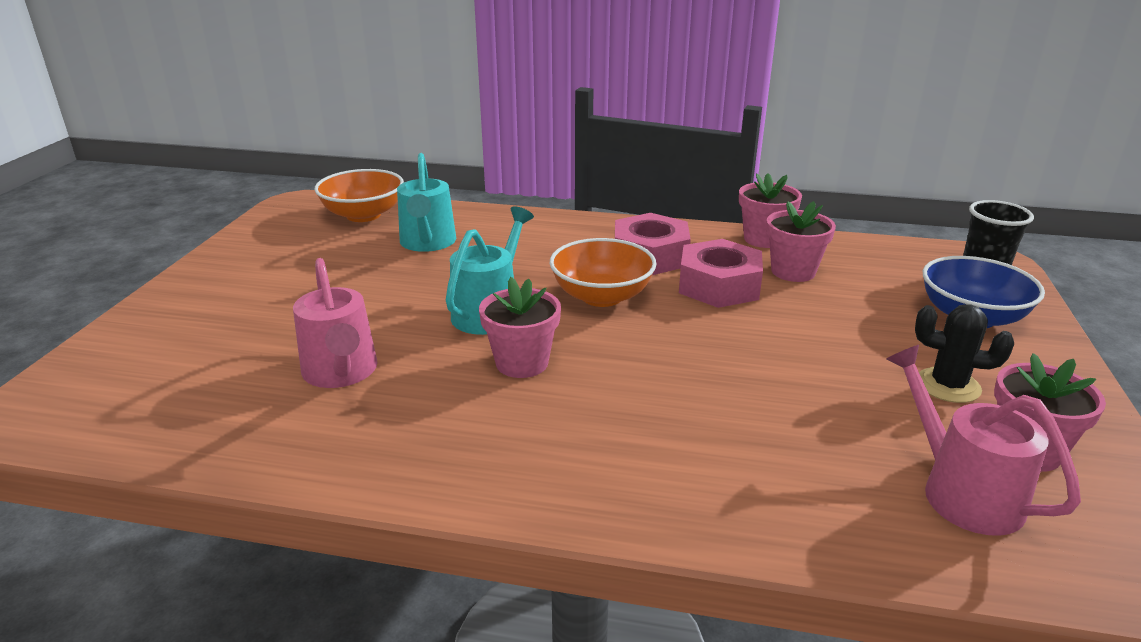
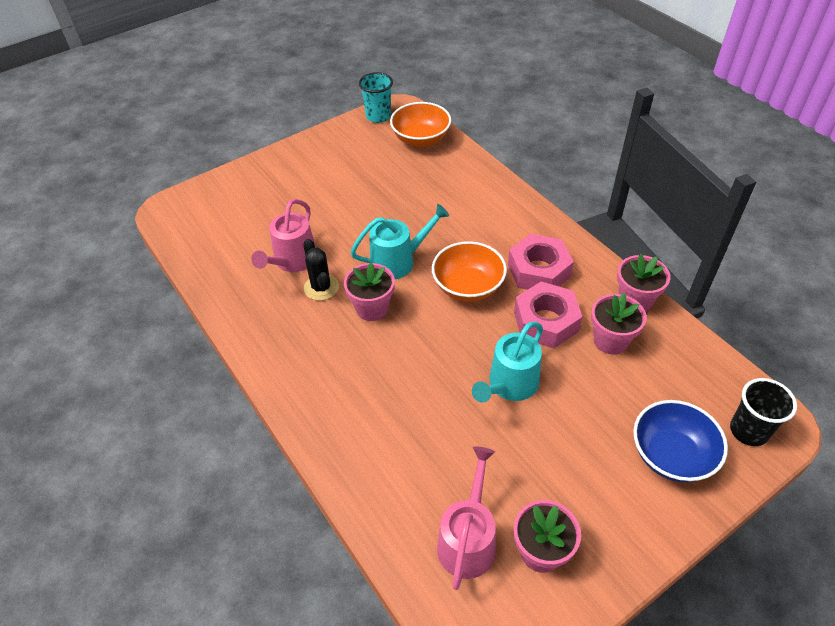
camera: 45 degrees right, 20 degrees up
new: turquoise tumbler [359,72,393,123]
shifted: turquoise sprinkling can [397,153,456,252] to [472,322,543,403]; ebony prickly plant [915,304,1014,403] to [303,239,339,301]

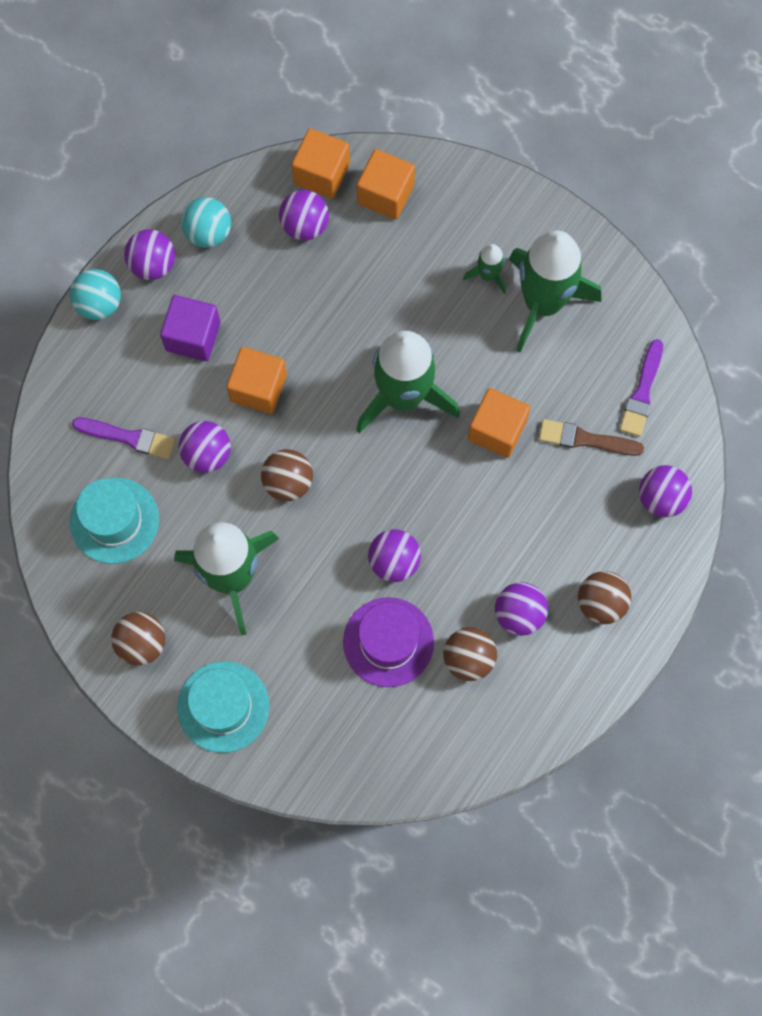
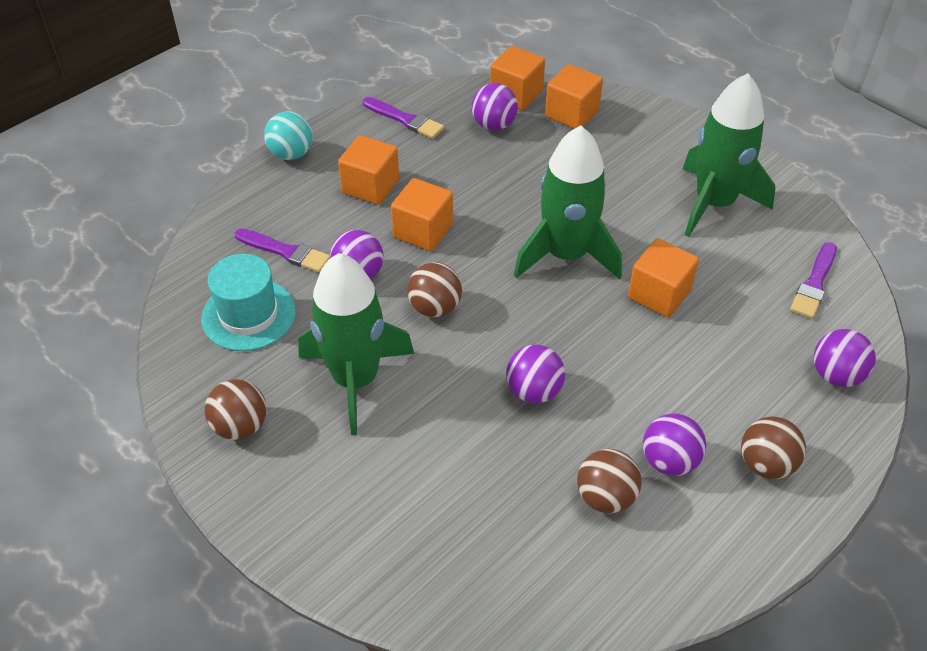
camera: 10 degrees right, 25 degrees down
gone: purple play ball [124,229,175,280]; turquoise top hat [178,661,269,753]; purple top hat [343,597,434,687]; leaf-green spaceship [463,244,506,294]; russet paintbrush [539,419,644,456]
swapped: turquoise play ball [181,197,231,248] to purple paintbrush [363,97,444,139]
repainted: purple block [160,295,220,361] to orange-coloured block [338,135,399,205]

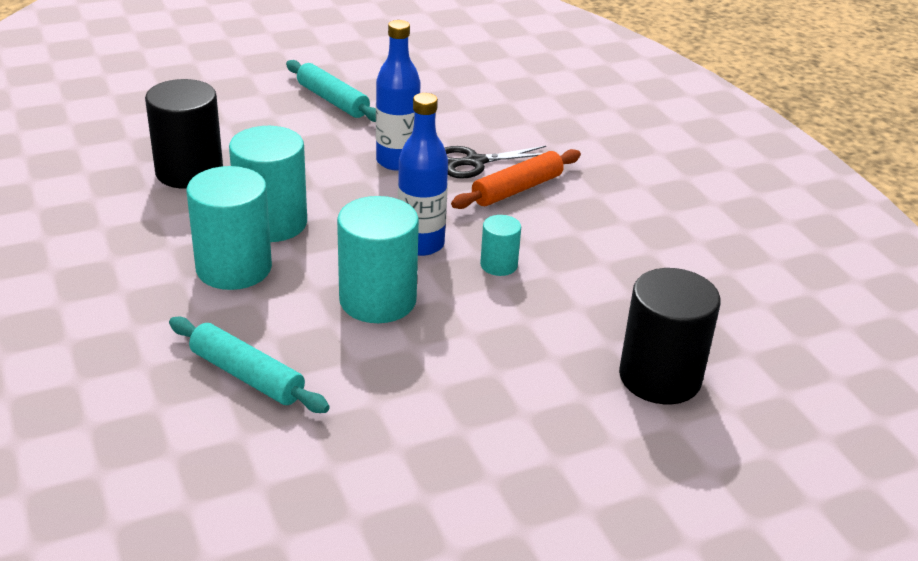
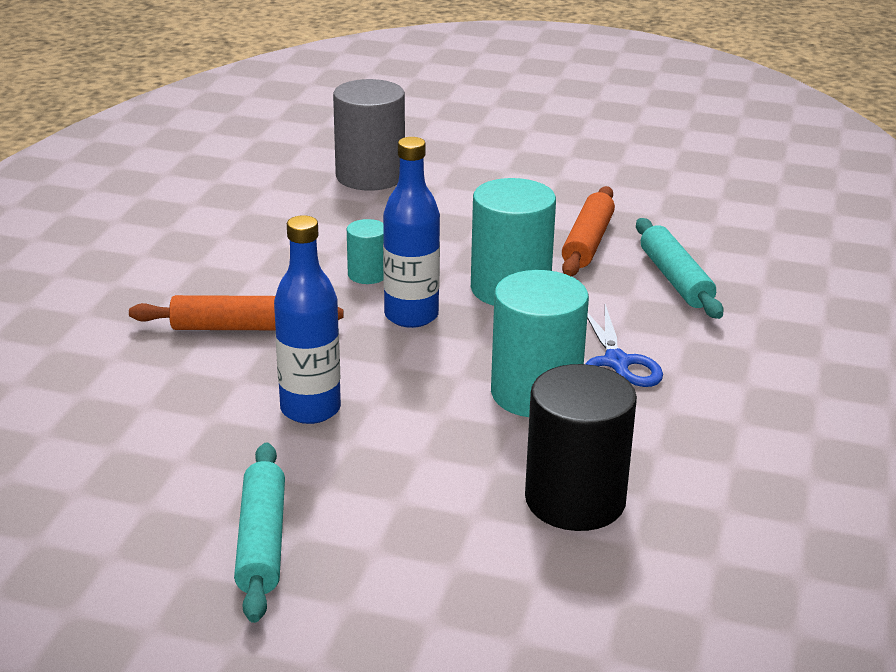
camera: 140 degrees left, 5 degrees down
gone: ebony scissors [445,146,546,179]
new: orange-coloured pastry roller [562,186,615,276]
swapped: turquoise cylinder [187,166,272,290] to blue scissors [586,304,663,387]
repainted: ebony cylinder [619,268,721,404] to ash-grey cylinder [333,79,405,191]

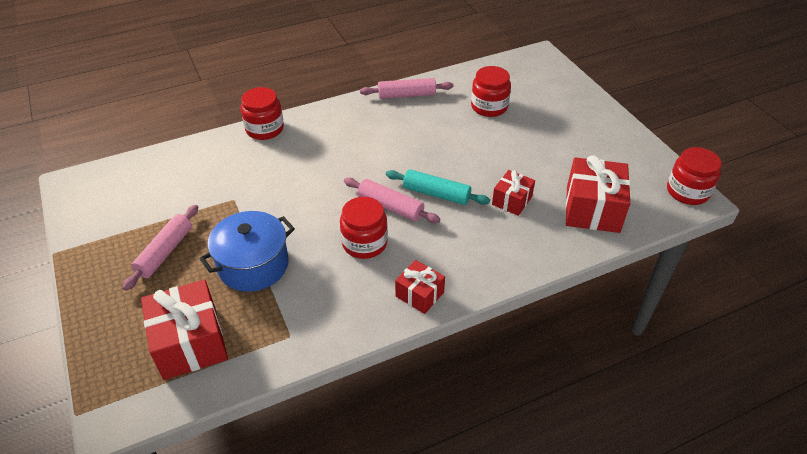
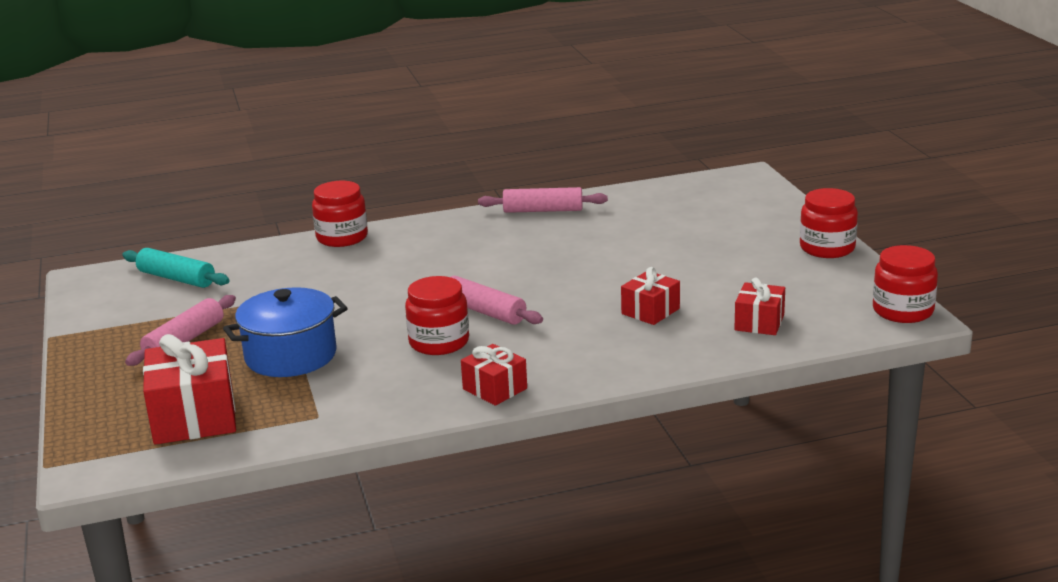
camera: 10 degrees right, 20 degrees down
shifted: turquoise pastry roller [386,169,490,205] to [123,248,230,288]; scarlet jam jar [471,66,511,117] to [800,188,858,258]
scaled: scarlet present [566,155,631,233] = [735,277,785,335] x0.57

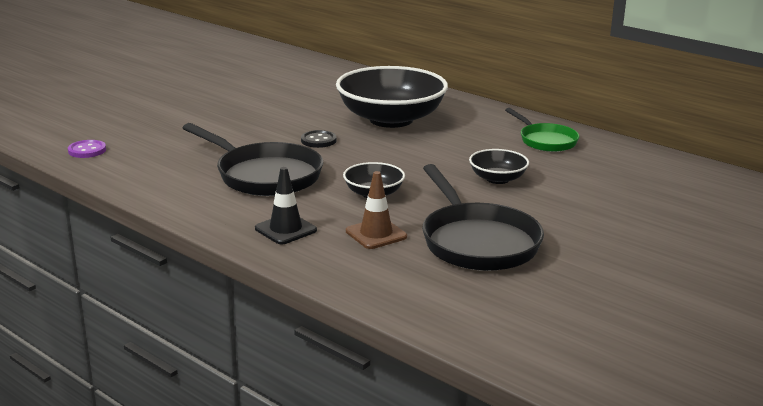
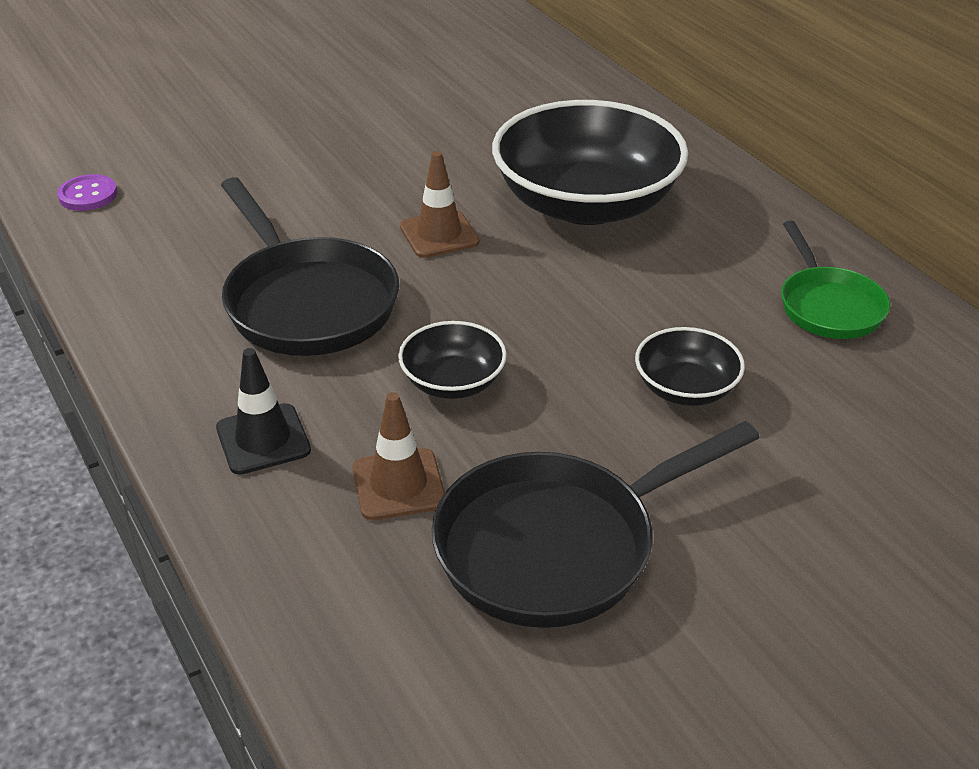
camera: 20 degrees right, 15 degrees up
swapped: ebony shirt button [301,130,336,148] to russet safety cone [400,151,479,258]
rotated: ebony pan [422,164,544,271] = [432,421,760,628] 60 degrees clockwise

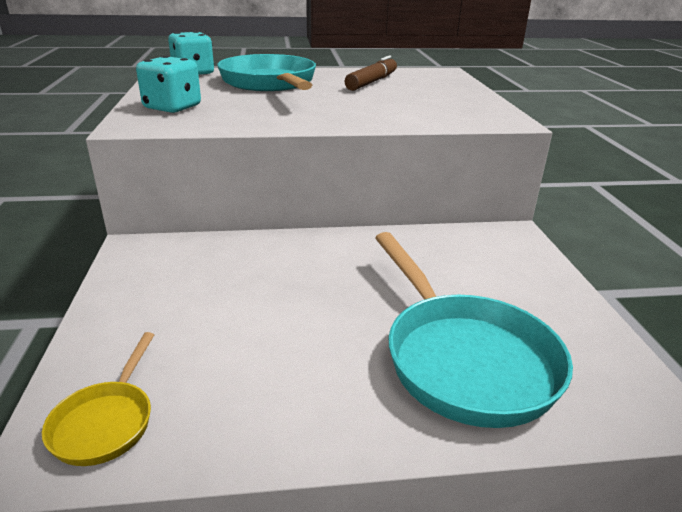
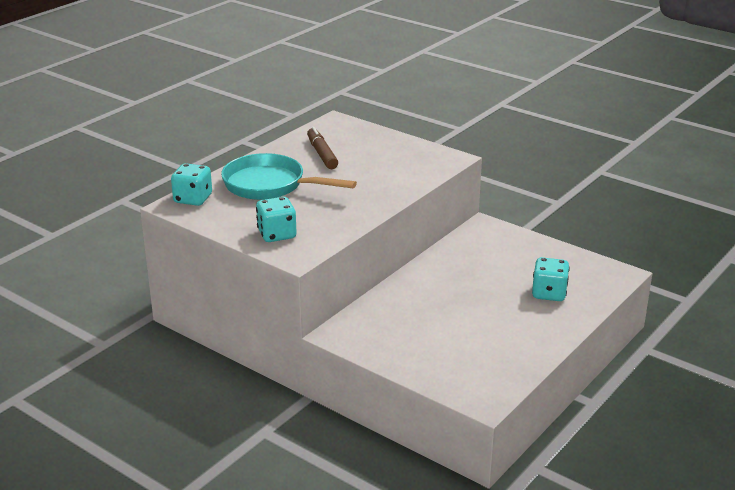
camera: 45 degrees left, 0 degrees up
gone: bright yellow pan [42,332,154,466]
swapped: turquoise pan [375,232,573,428] to turquoise die [532,257,570,301]

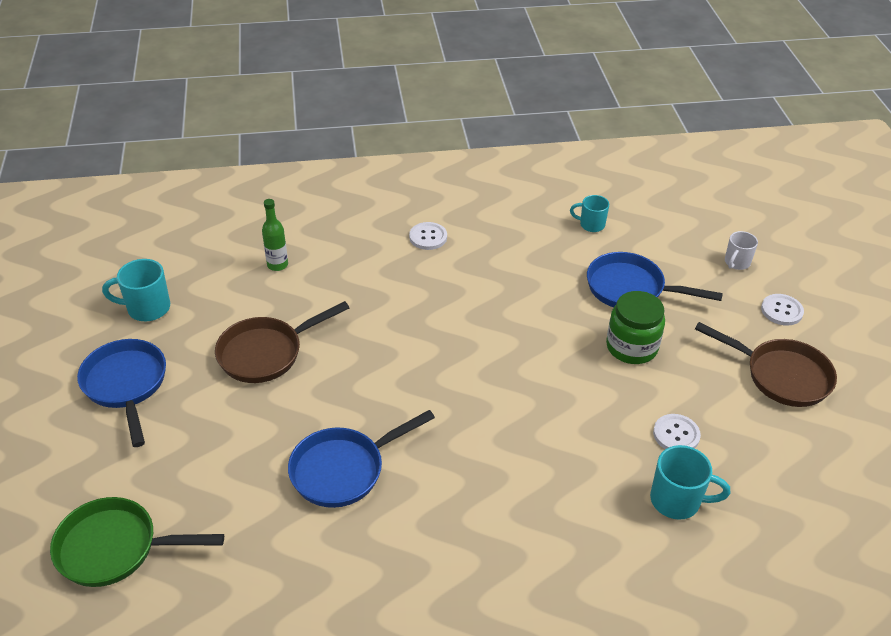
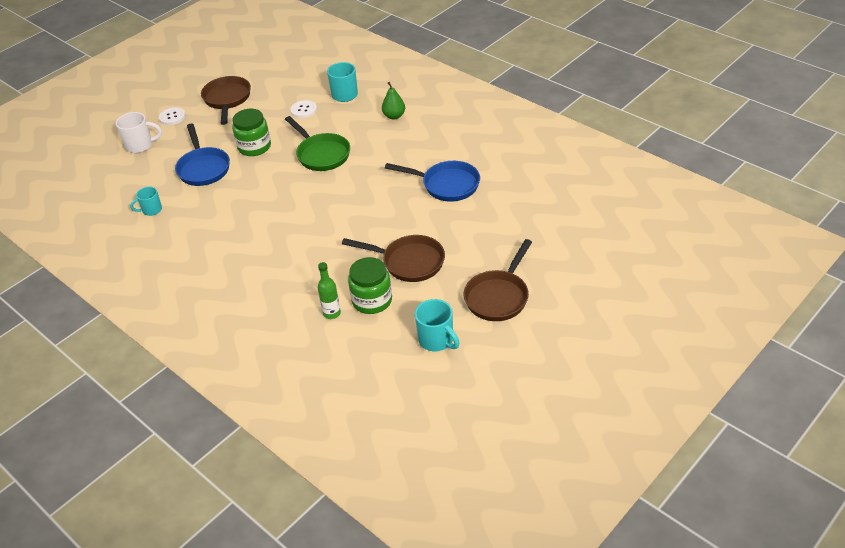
camera: 125 degrees left, 0 degrees up
gone: snow-white shirt button [409,222,447,250]
new: leaf-green jam jar [348,257,392,314]; leaf-green pear [382,82,405,120]
shifted: leaf-green pan [50,497,224,587] to [285,116,350,171]
repainted: blue pan [77,339,166,447] to russet pan [463,239,532,321]
rotated: turquoise coffee mug [570,195,609,232] = [130,187,162,216] 90 degrees clockwise
scaled: snow-white coffee mug [725,231,758,270] = [116,112,162,153] x1.52

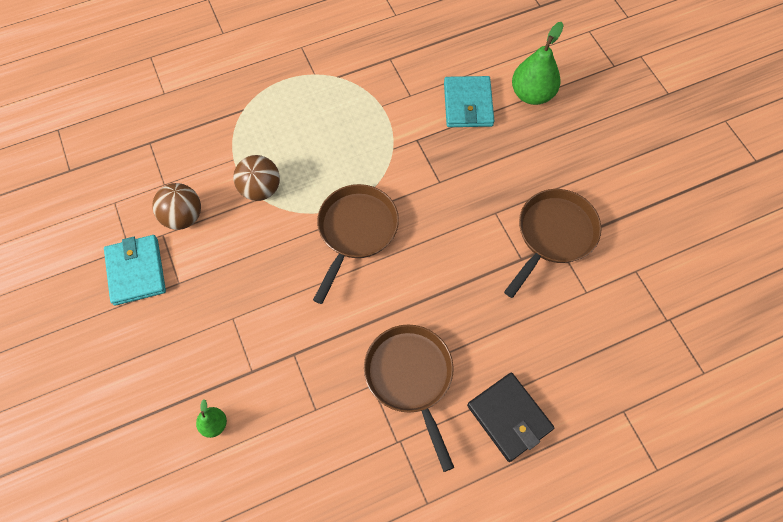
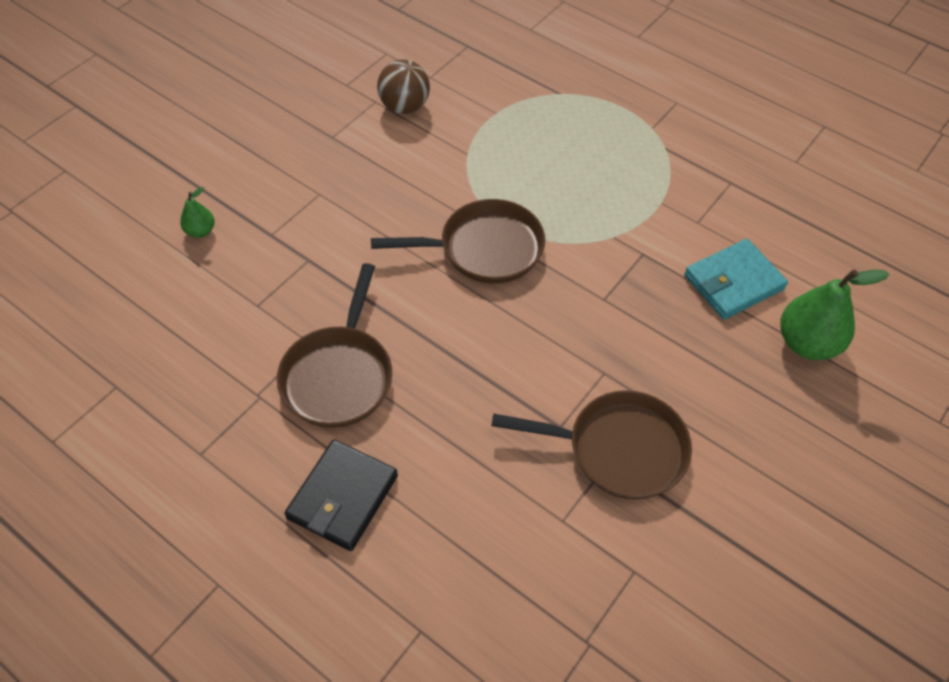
camera: 60 degrees right, 10 degrees down
gone: turquoise wallet [104,235,166,306]; russet play ball [233,155,280,201]
rotated: russet pan [364,325,454,472] = [277,263,392,428] 150 degrees clockwise

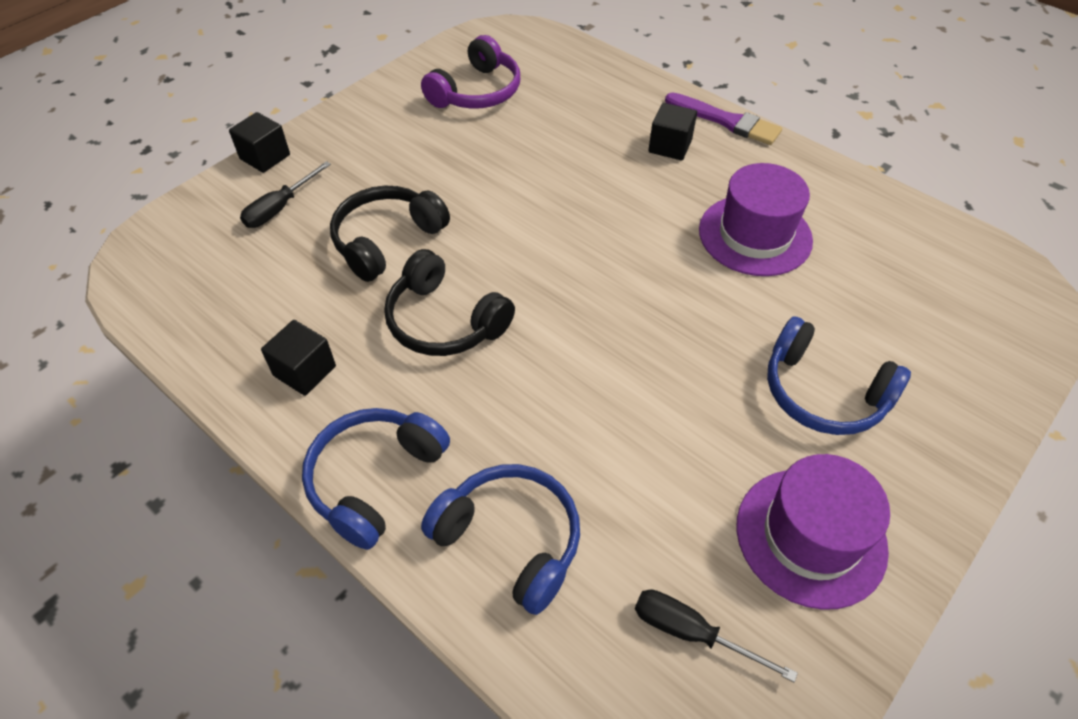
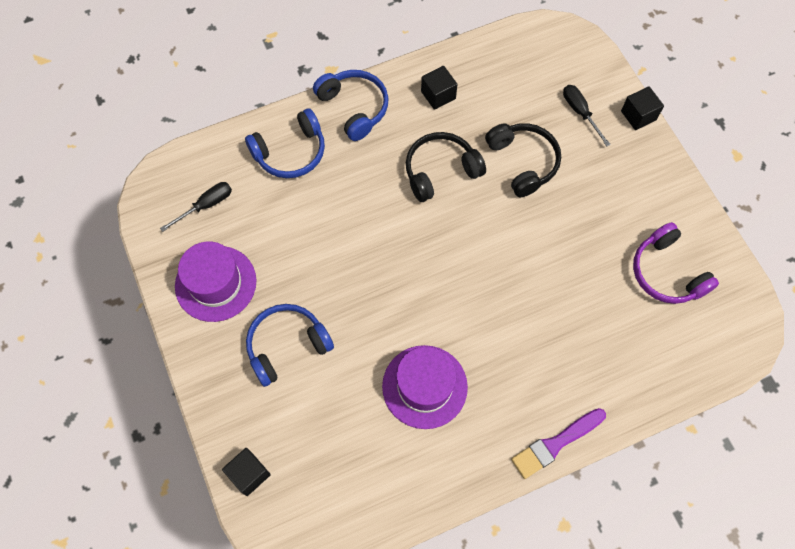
camera: 115 degrees right, 15 degrees up
shifted: ebony block [648,103,697,160] to [222,448,271,496]

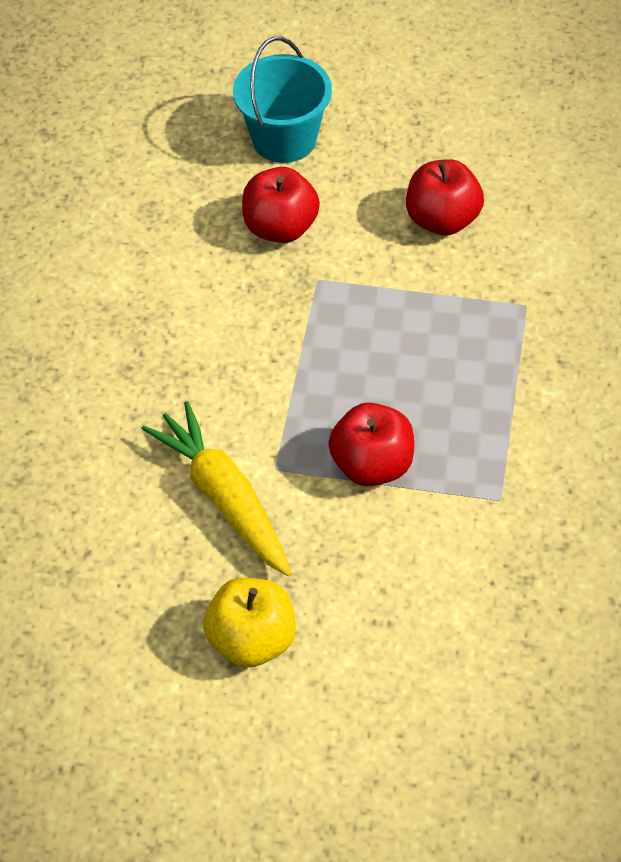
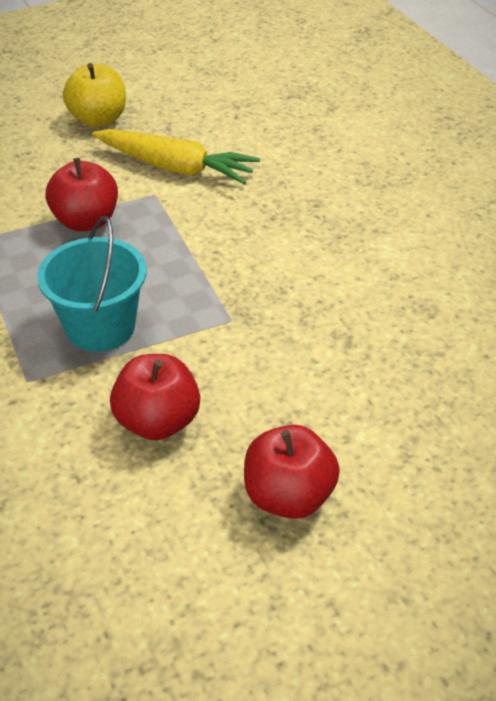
camera: 145 degrees right, 10 degrees down
shifted: turquoise pail [233,37,332,163] to [37,216,146,352]; scarlet apple fruit [242,167,320,243] to [244,425,340,519]

